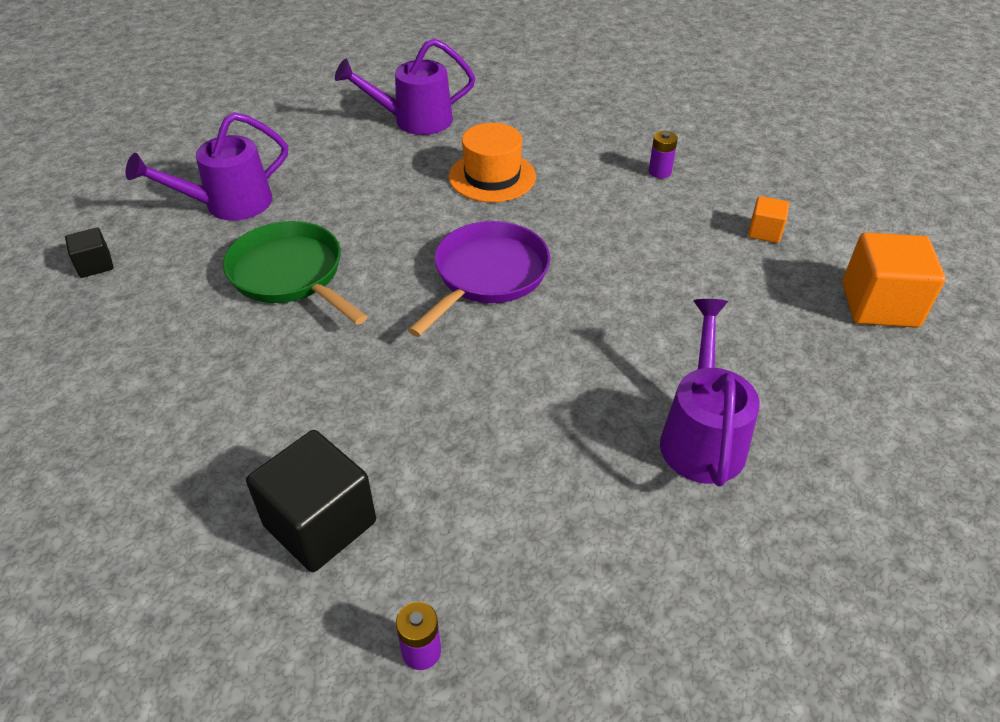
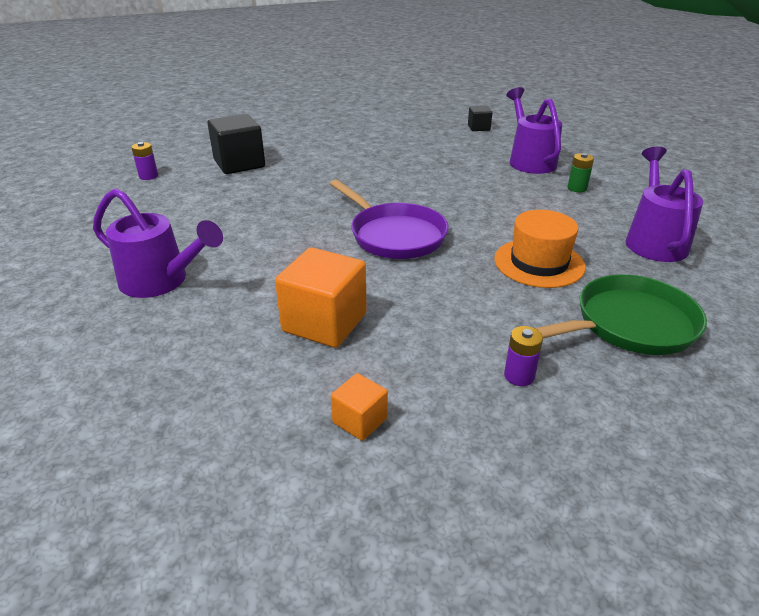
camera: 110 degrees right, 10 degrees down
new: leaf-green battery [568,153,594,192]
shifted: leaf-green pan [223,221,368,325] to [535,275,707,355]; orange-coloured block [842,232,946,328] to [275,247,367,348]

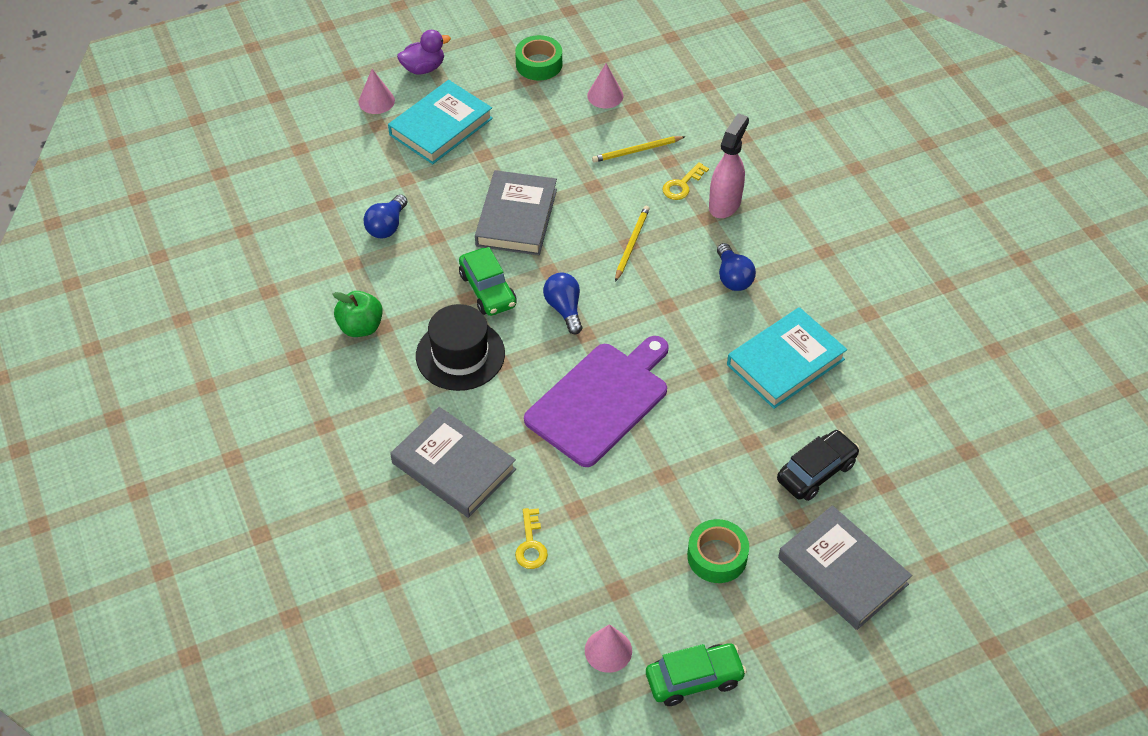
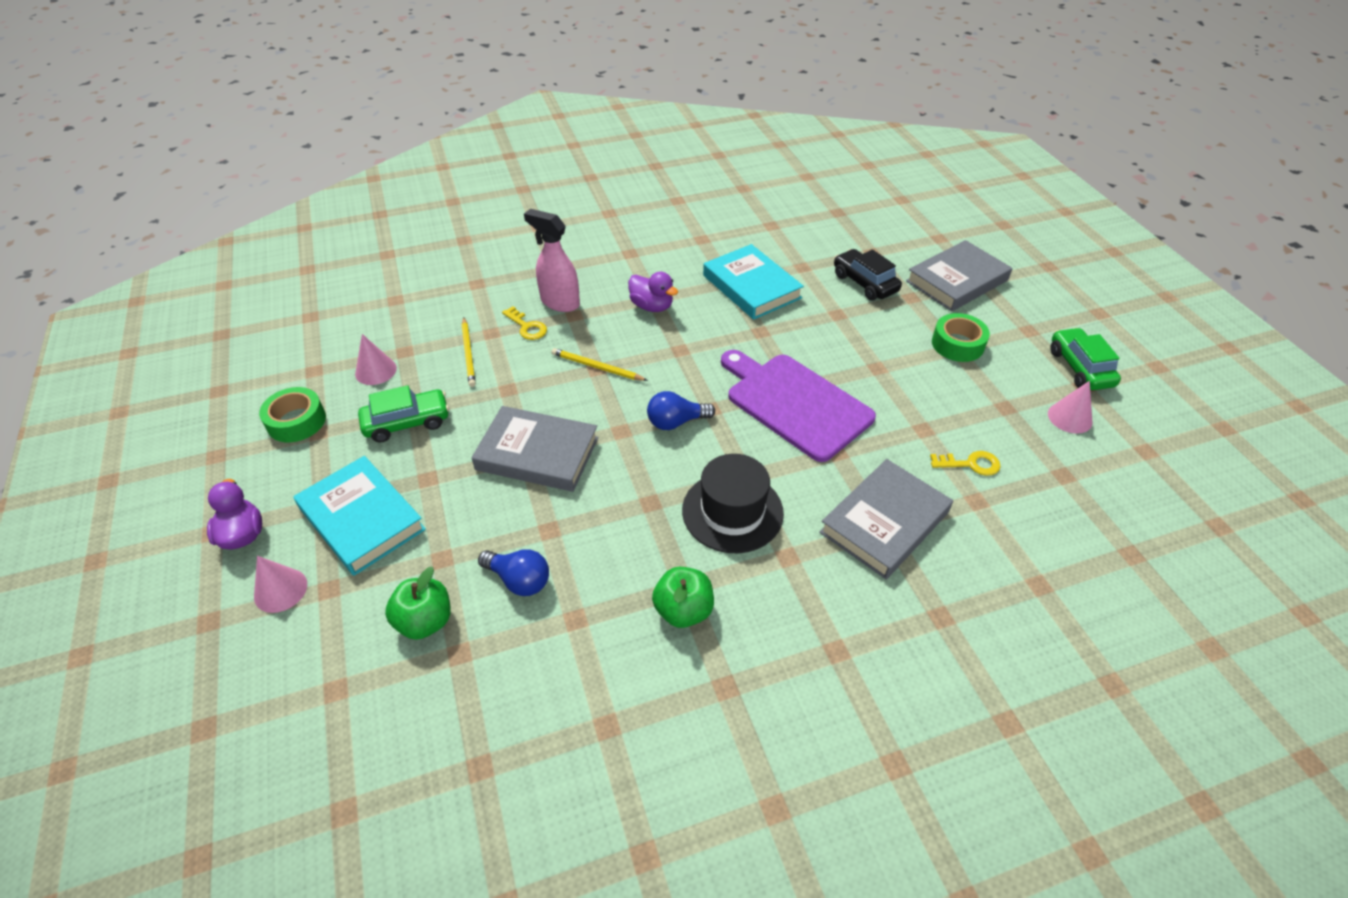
camera: 85 degrees left, 5 degrees down
new: leaf-green apple fruit [385,567,451,640]
shifted: leaf-green toy car [459,247,516,316] to [358,385,449,443]
swapped: blue bulb [717,243,756,291] to purple rubber duck [628,272,678,312]

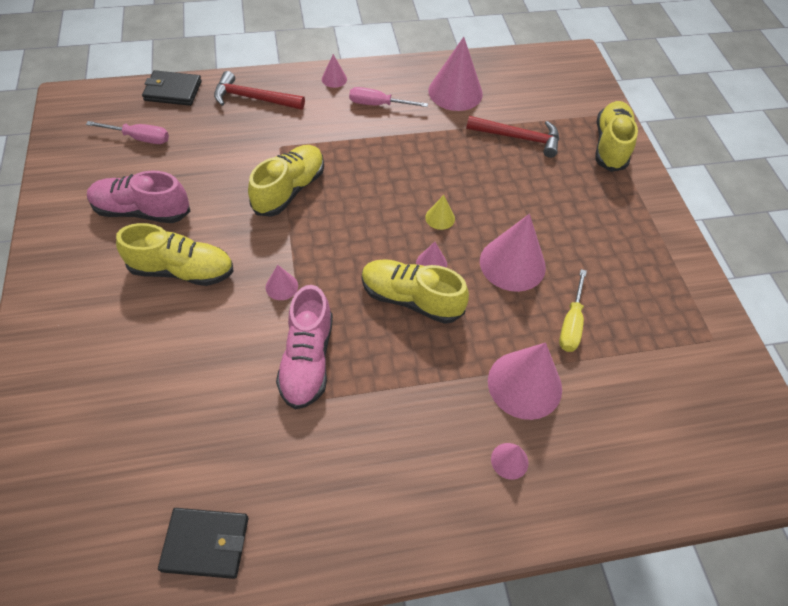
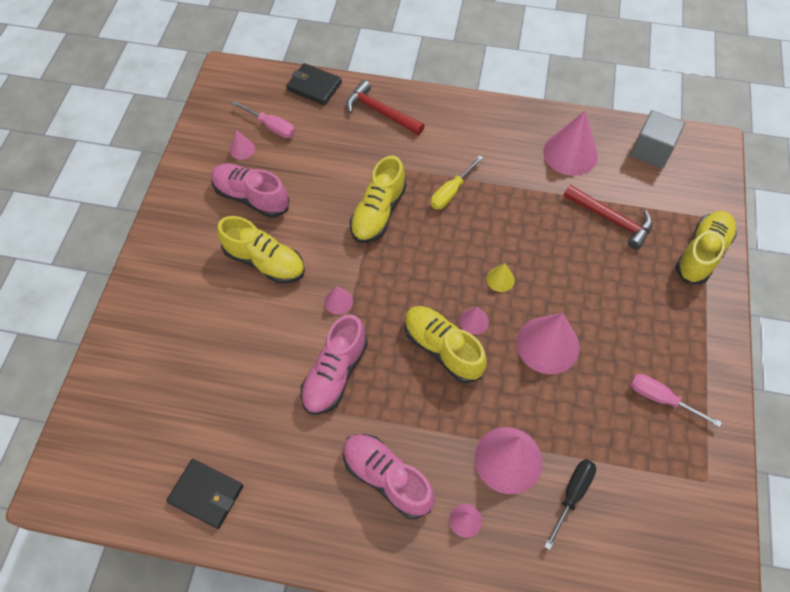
camera: 25 degrees right, 5 degrees up
new: pink sneaker [343,434,435,519]; ebony flat screwdriver [544,459,596,550]; ash-grey block [630,110,685,169]
shifted: pink cone [322,54,347,88] to [229,130,255,160]; pink flat screwdriver [349,87,428,107] to [630,374,722,427]; bright yellow flat screwdriver [559,269,587,352] to [431,155,483,209]
rotated: bright yellow sneaker [248,145,324,217] = [350,156,406,243] 150 degrees clockwise

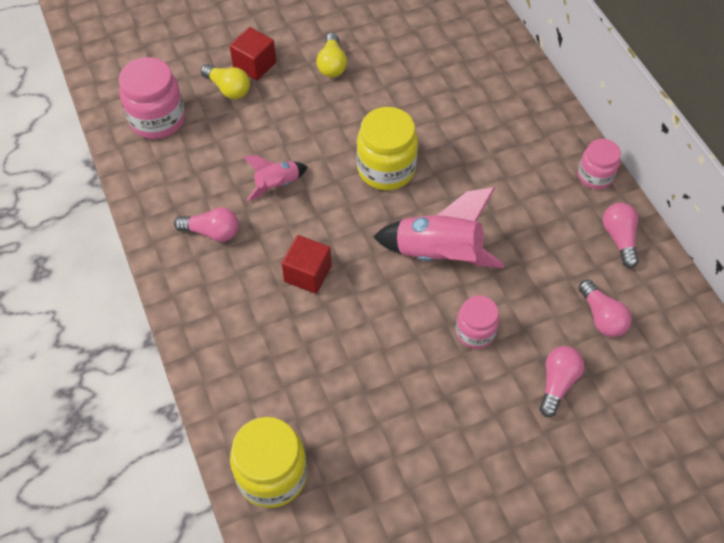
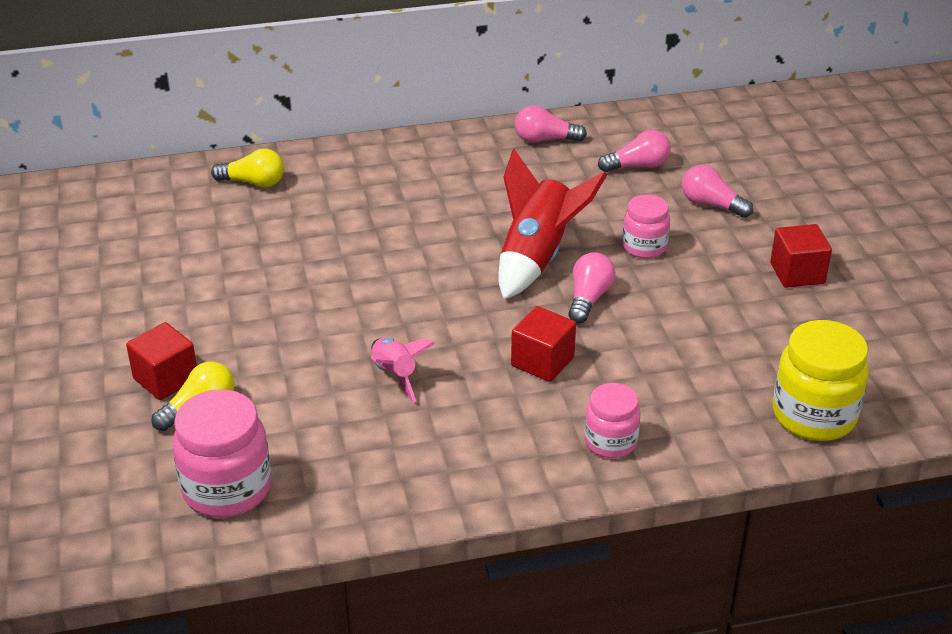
camera: 80 degrees left, 20 degrees down
gone: bright yellow jam jar [356,107,418,190]
new: scarlet block [770,224,832,288]
shifted: pink bulb [174,207,239,242] to [568,252,616,323]; bright yellow bulb [316,33,347,77] to [211,149,284,188]; pink jam jar [578,139,621,189] to [584,383,640,458]
repainted: pink spaceship [373,187,505,268] to scarlet spaceship [498,149,607,299]

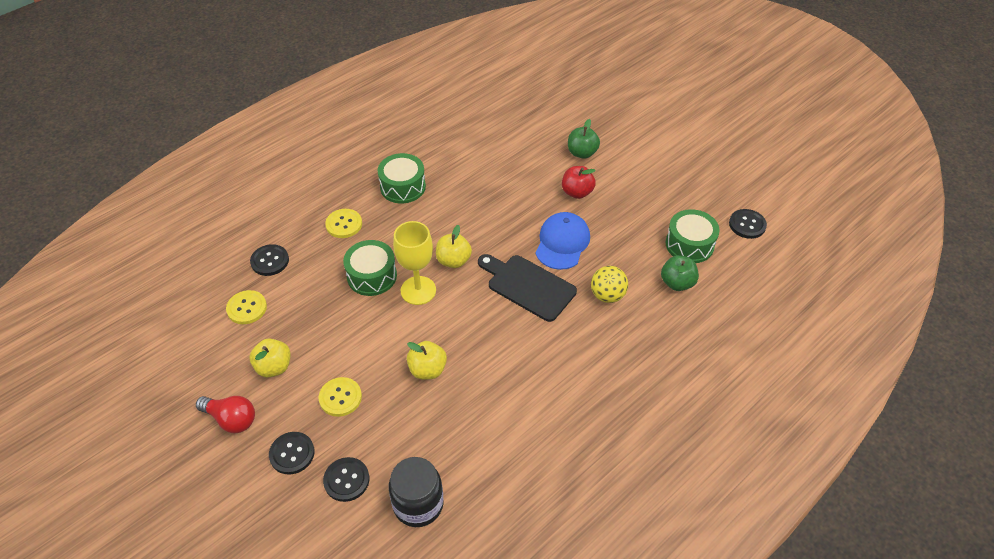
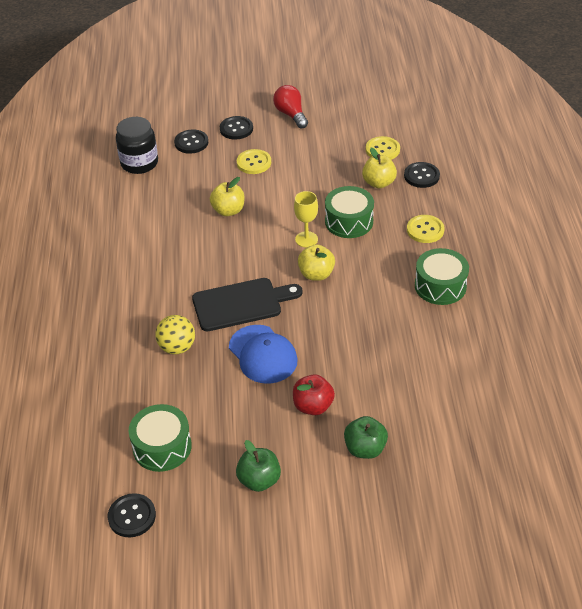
camera: 130 degrees right, 5 degrees down
shifted: bright yellow apple fruit [250,338,291,377] to [362,148,397,188]; leaf-green apple fruit [661,255,699,291] to [236,440,281,492]
rotated: scarlet bulb [196,396,255,433] = [273,85,308,129] 90 degrees clockwise
scaled: bright yellow chalice [393,221,436,305] = [294,191,318,248] x0.66

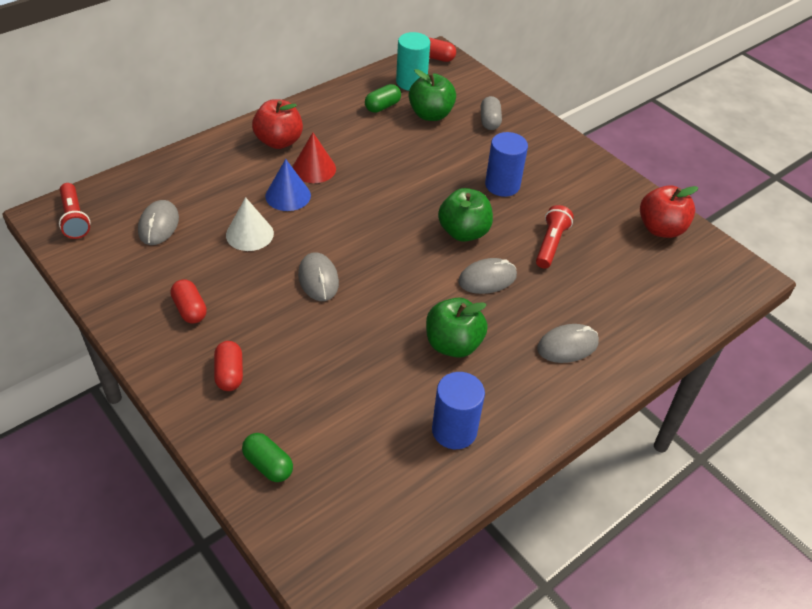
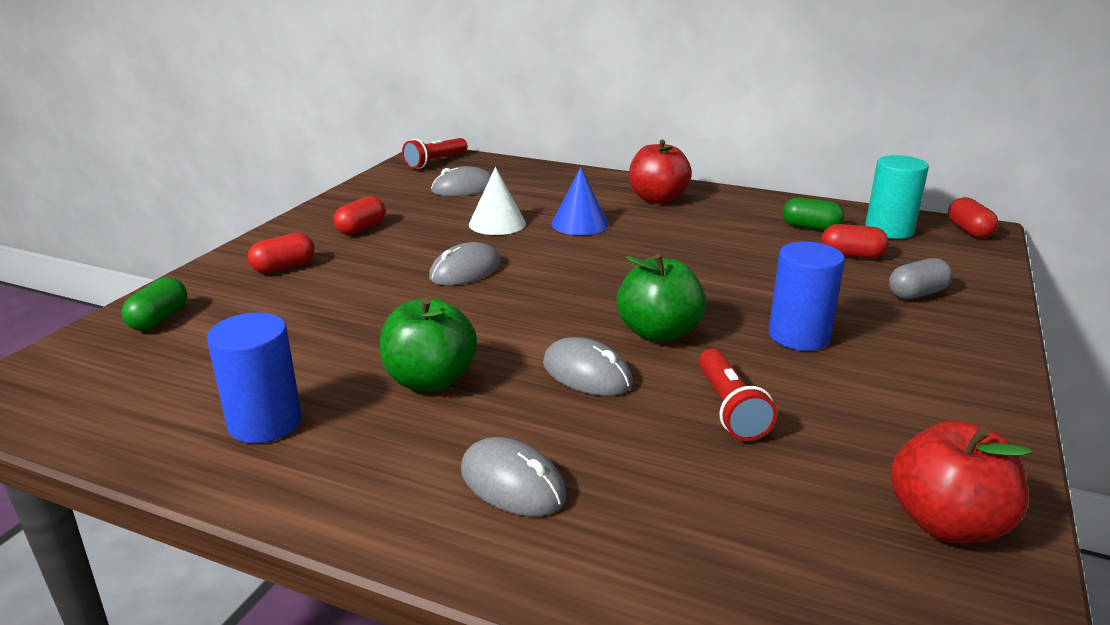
camera: 65 degrees right, 20 degrees down
gone: scarlet cone [292,133,336,183]
swapped: leaf-green apple fruit [409,69,456,121] to scarlet pill [821,224,889,258]
rotated: scarlet pocket torch [536,205,574,269] = [699,349,777,441] 90 degrees clockwise

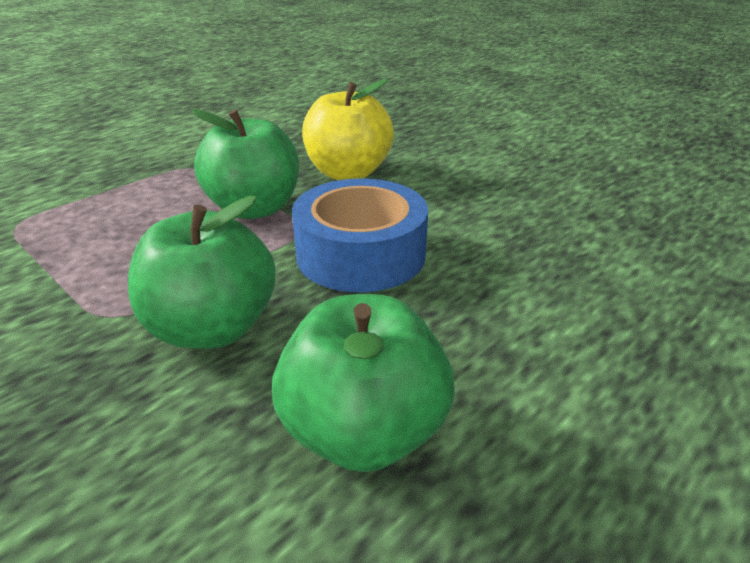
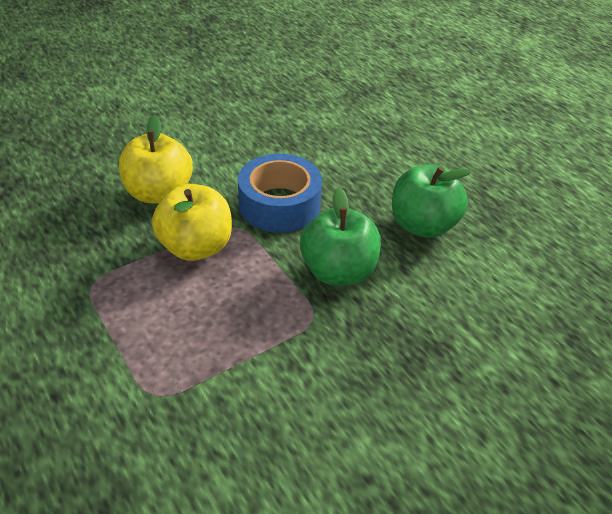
camera: 80 degrees left, 10 degrees up
repainted: leaf-green apple fruit [192,109,299,219] to bright yellow apple fruit [152,184,232,261]

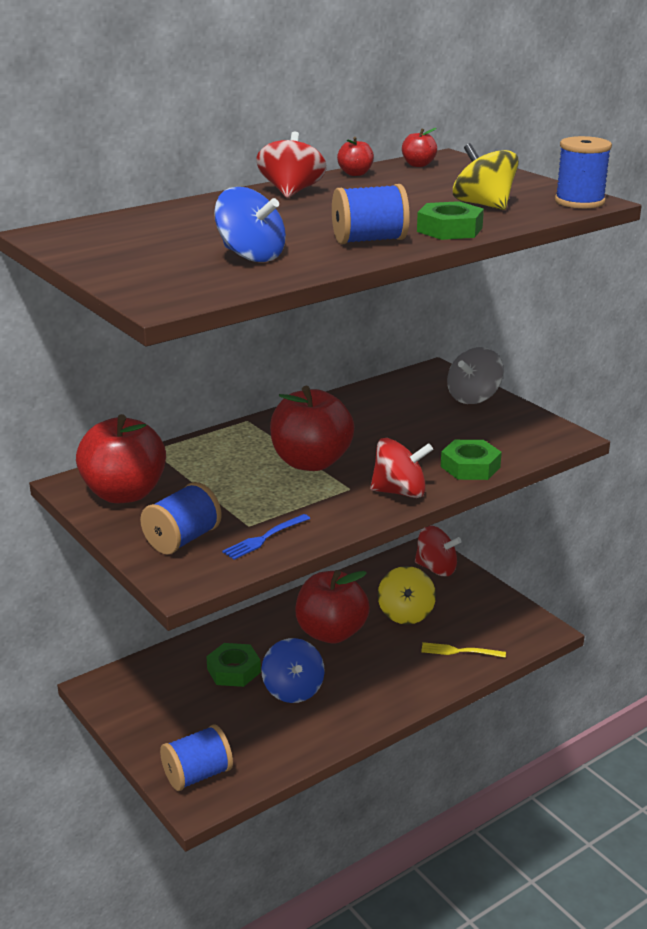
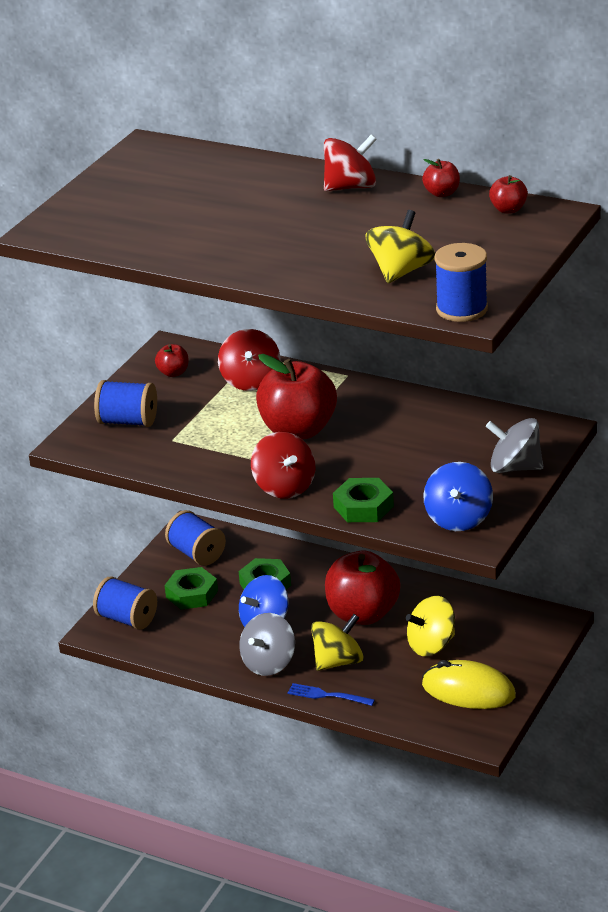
camera: 65 degrees right, 5 degrees up
gone: bright yellow table fork [421,642,506,658]
new: ash-grey toy top [239,613,295,676]; bright yellow toy top [311,614,364,671]; bright yellow computer mouse [422,660,516,709]
shifted: blue toy top [214,187,286,262] to [423,462,493,531]; blue table fork [222,514,310,560] to [288,683,375,706]; blue spool [332,184,410,244] to [165,510,226,566]; scarlet toy top [415,525,462,576] to [218,329,281,391]; leaf-green nut [417,201,484,240] to [165,567,218,610]
scaled: scarlet apple fruit [76,414,166,503] = [155,344,189,377] x0.44

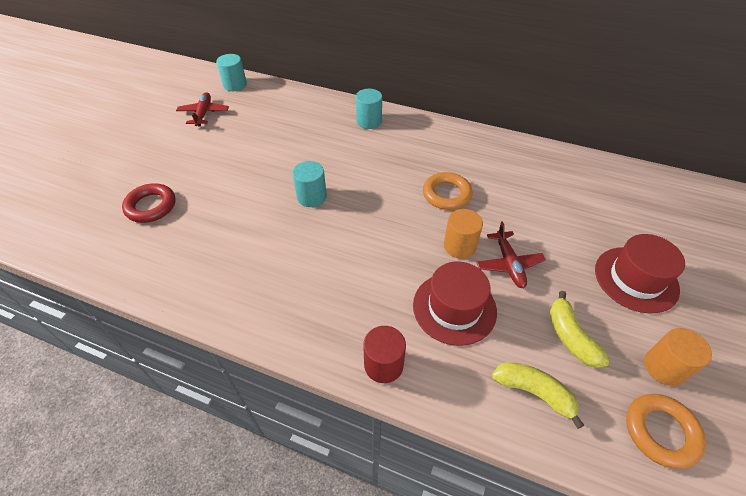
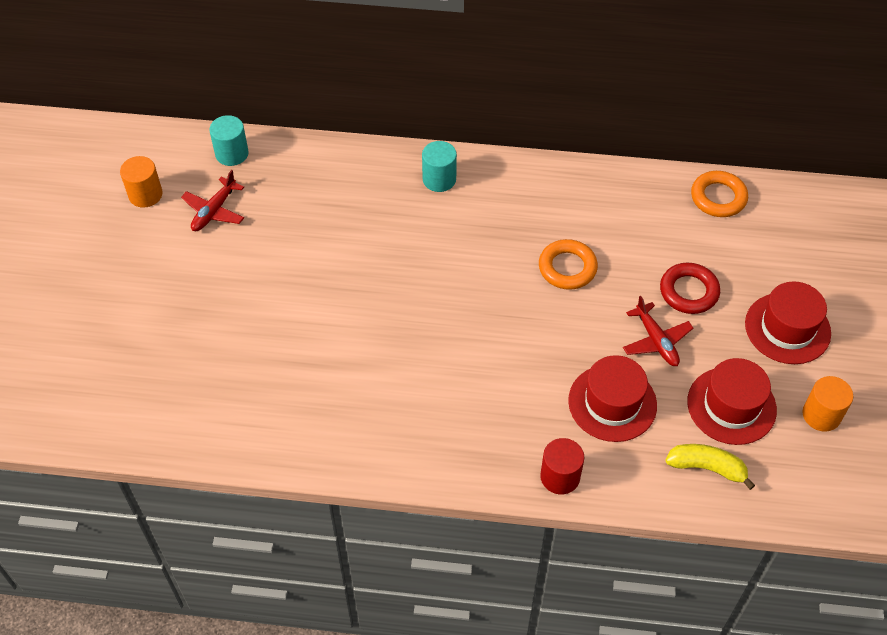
camera: 15 degrees left, 5 degrees up
gone: turquoise cylinder [292,161,327,207]
shifted: scarlet ring [122,183,175,223] to [660,263,720,314]; orange-coloured cylinder [444,209,483,259] to [120,156,163,208]; orange-coloured ring [626,394,706,469] to [691,171,748,217]
swapped: bright yellow toy banana [550,291,610,368] to scarlet top hat [687,358,777,445]
rotated: scarlet aeroplane [176,92,229,126] = [181,170,244,231] 135 degrees counterclockwise

